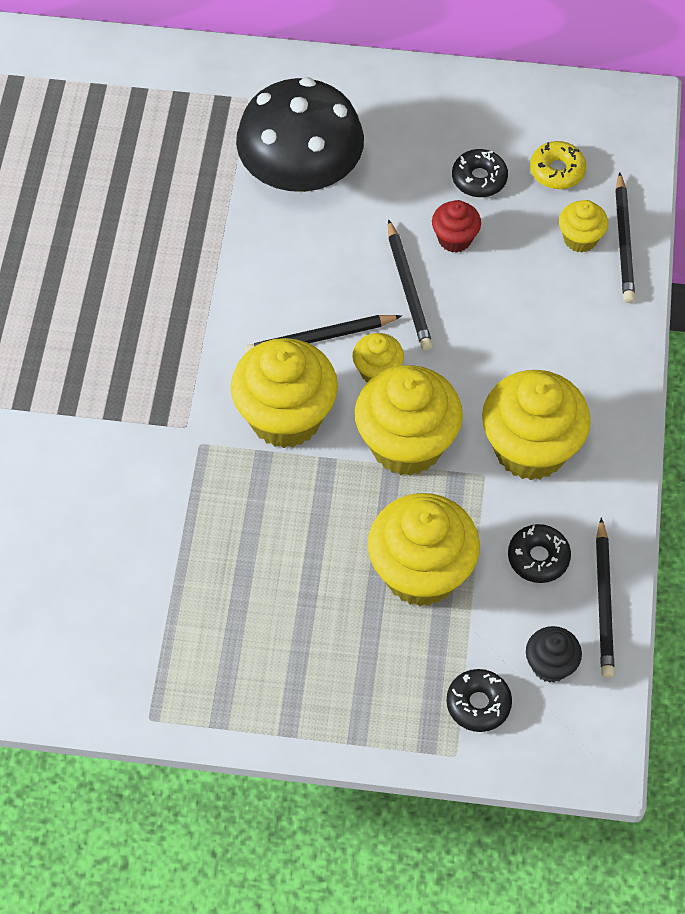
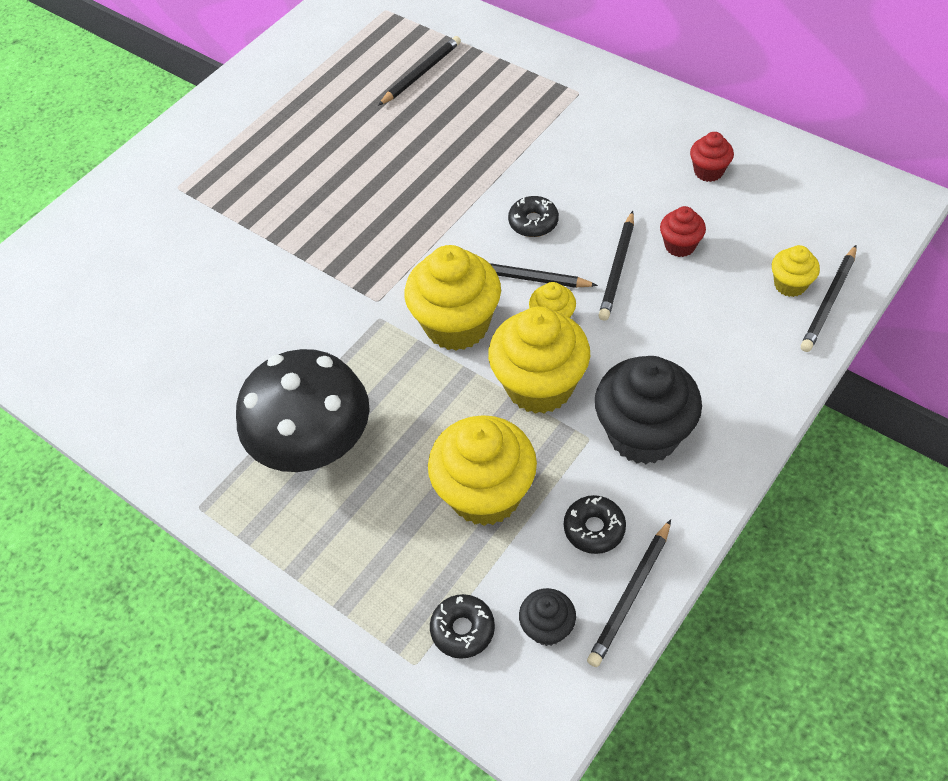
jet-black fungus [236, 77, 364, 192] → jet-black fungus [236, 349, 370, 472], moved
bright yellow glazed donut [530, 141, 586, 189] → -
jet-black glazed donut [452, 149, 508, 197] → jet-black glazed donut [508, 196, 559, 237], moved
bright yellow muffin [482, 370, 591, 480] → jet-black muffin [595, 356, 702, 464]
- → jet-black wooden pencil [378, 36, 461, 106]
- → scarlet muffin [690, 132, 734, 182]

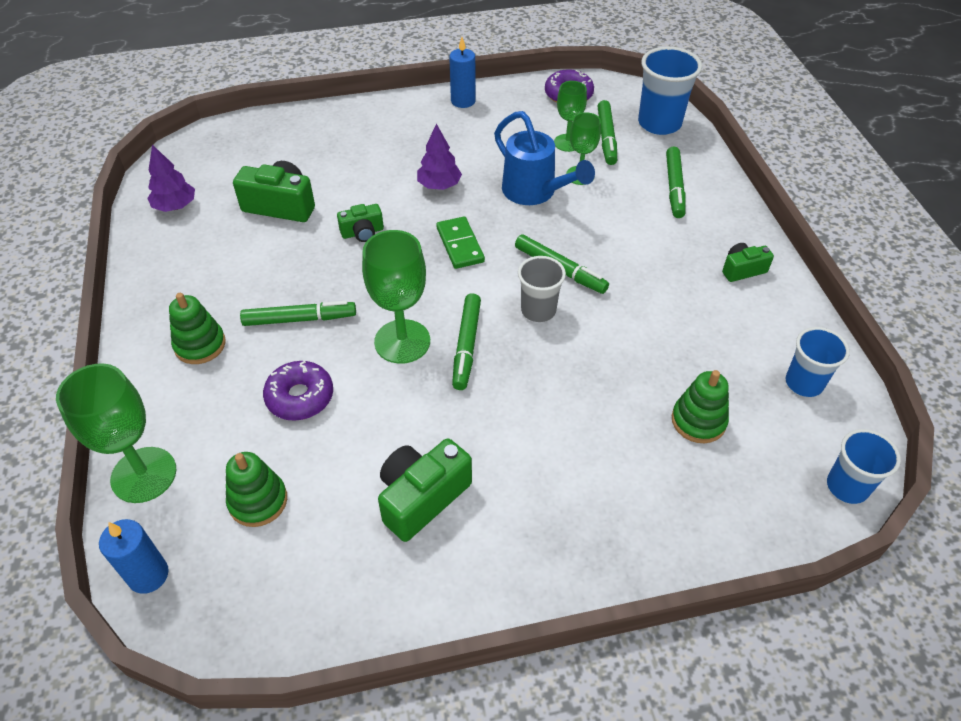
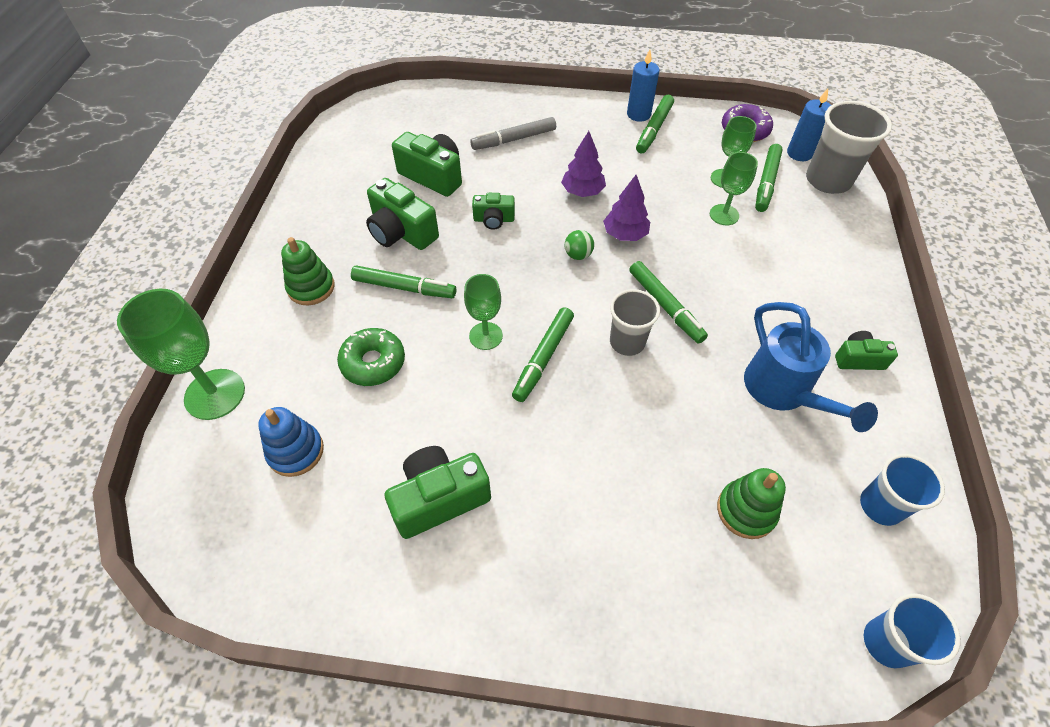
royal blue cup [638, 47, 702, 135] → ash-grey cup [806, 101, 892, 194]
royal blue watering can [494, 111, 595, 205] → royal blue watering can [744, 302, 878, 432], moved
purple toy tree [147, 144, 195, 212] → purple toy tree [603, 175, 650, 241], moved
leaf-green felt pen [666, 147, 686, 218] → leaf-green felt pen [636, 95, 674, 154], moved
leaf-green domino [436, 216, 485, 269] → leaf-green ball [565, 230, 594, 260]
leaf-green chalice [362, 230, 430, 364] → leaf-green chalice [464, 274, 503, 350], x0.61
purple glazed donut [263, 361, 333, 421] → leaf-green glazed donut [337, 328, 405, 386]
leaf-green ring stacker [226, 452, 287, 527] → royal blue ring stacker [258, 407, 324, 477]
royal blue pillar candle [99, 519, 169, 594] → royal blue pillar candle [787, 88, 831, 161], moved
- → ash-grey felt pen [470, 117, 556, 150]
- → leaf-green compact camera [366, 178, 439, 250]

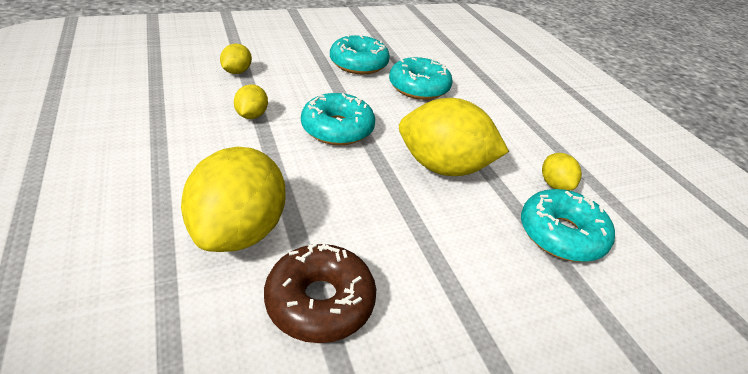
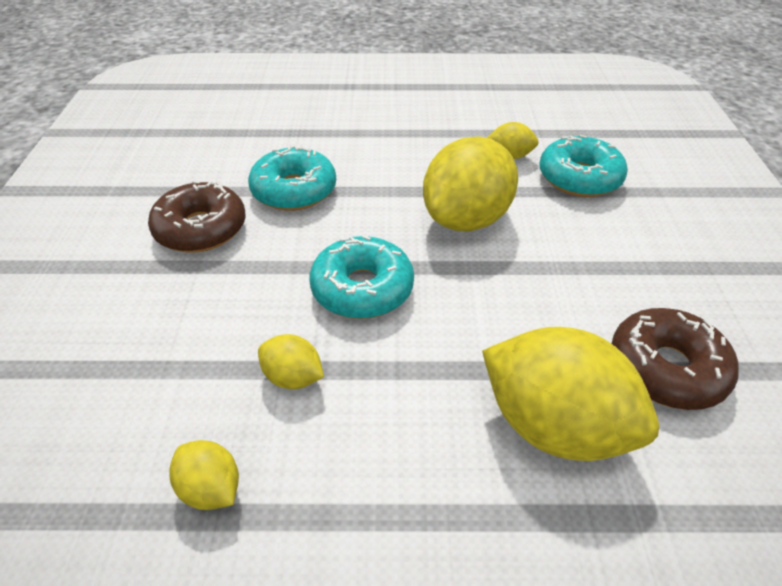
aqua glazed donut [330, 34, 390, 74] → russet glazed donut [148, 180, 246, 253]
bright yellow citrus fruit [220, 44, 252, 74] → bright yellow citrus fruit [169, 440, 239, 510], moved

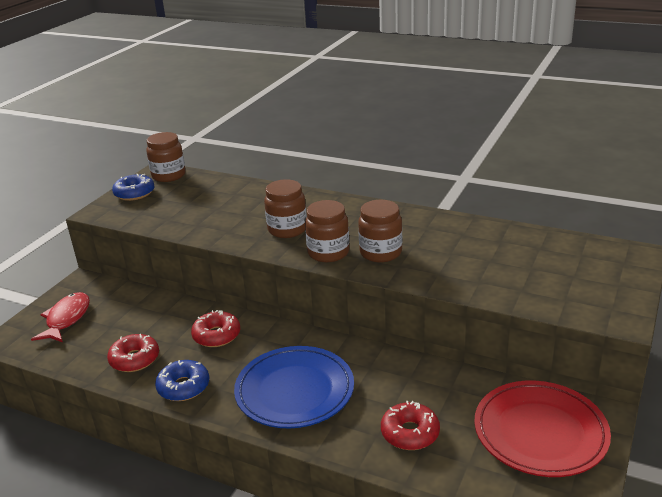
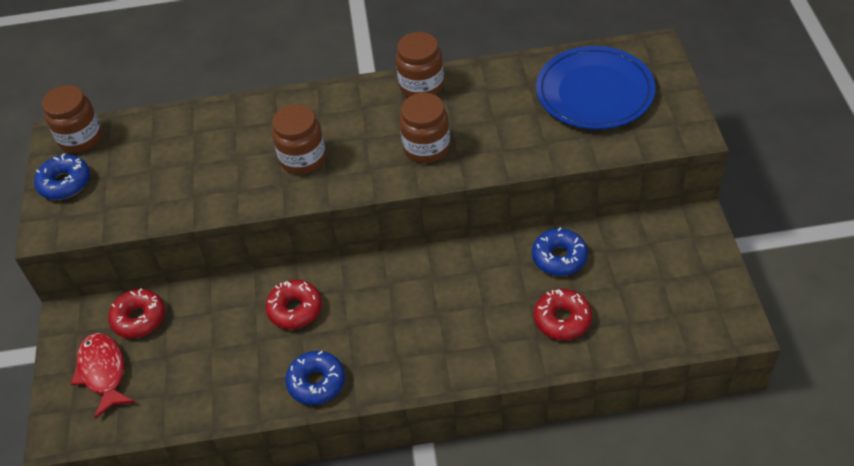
russet jam jar [305, 200, 349, 263] → russet jam jar [396, 32, 444, 97], moved
scarlet glazed donut [107, 334, 159, 372] → scarlet glazed donut [108, 288, 165, 338], moved
royal blue flat dish [234, 346, 354, 428] → royal blue flat dish [536, 46, 655, 130], moved
scarlet flat dish [474, 381, 611, 477] → -
- → royal blue glazed donut [532, 228, 588, 276]

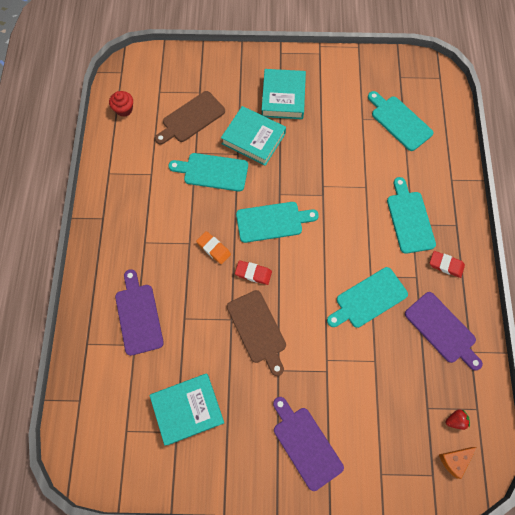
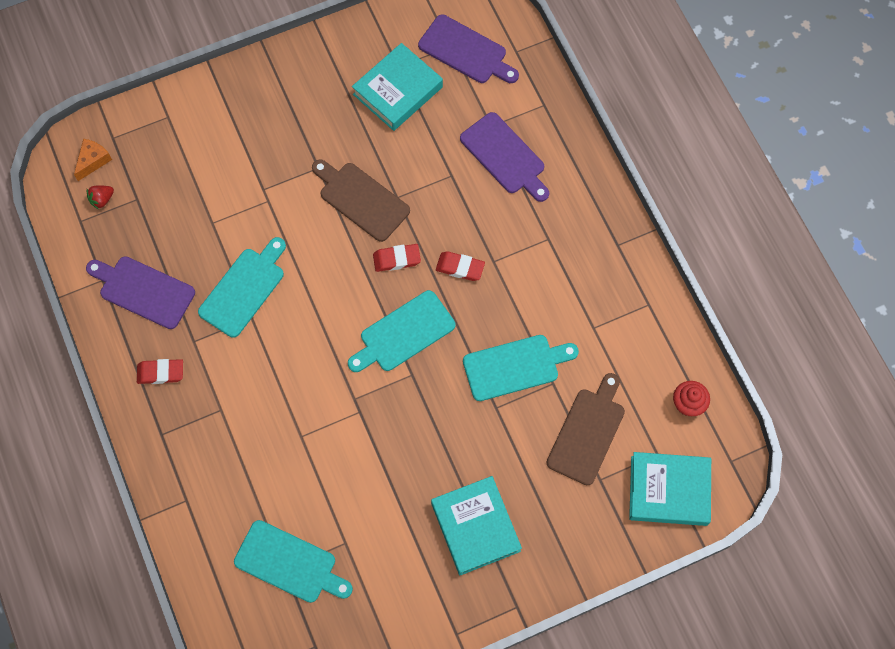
aqua book [221, 106, 286, 166] → aqua book [629, 452, 711, 526], moved
aqua chopping board [387, 177, 436, 254] → -
bright orange gum eraser [196, 231, 231, 264] → scarlet gum eraser [436, 251, 485, 281]
purple chopping board [273, 397, 344, 491] → purple chopping board [418, 14, 519, 83], moved

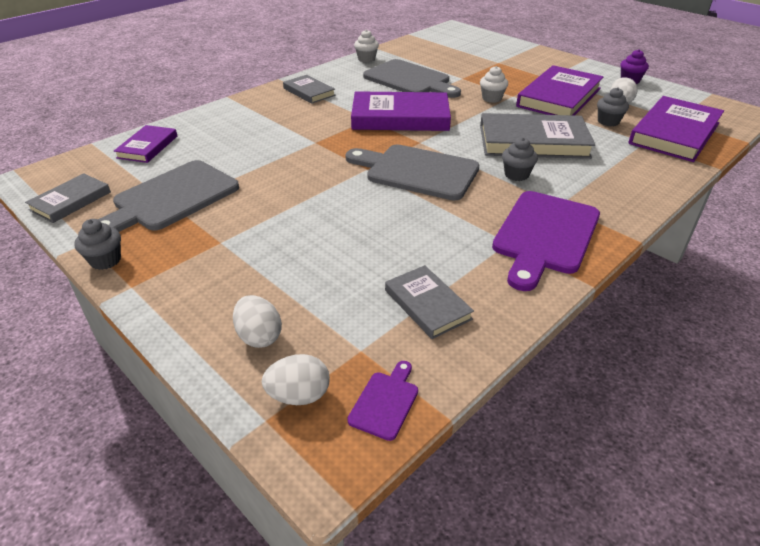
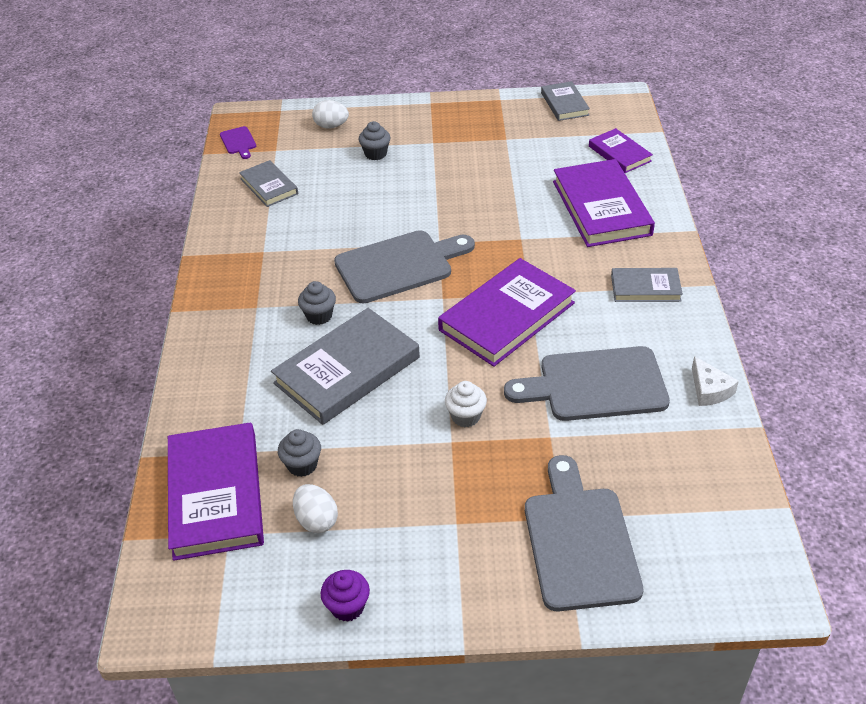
white muffin [354, 29, 379, 62] → white cheese wedge [692, 356, 739, 406]
purple book [516, 65, 604, 116] → purple book [553, 159, 655, 247], moved
ash-grey chopping board [98, 160, 239, 232] → ash-grey chopping board [525, 455, 644, 611], moved
purple chopping board [492, 191, 600, 291] → -
ash-grey muffin [75, 219, 121, 270] → ash-grey muffin [359, 121, 390, 160], moved
ash-grey book [385, 265, 474, 339] → ash-grey book [239, 160, 298, 207], 45 degrees clockwise
white toy egg [262, 354, 330, 405] → -

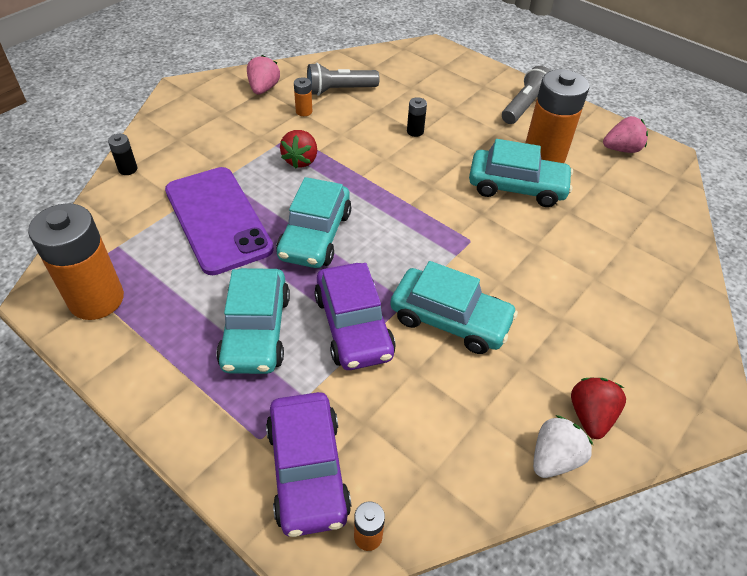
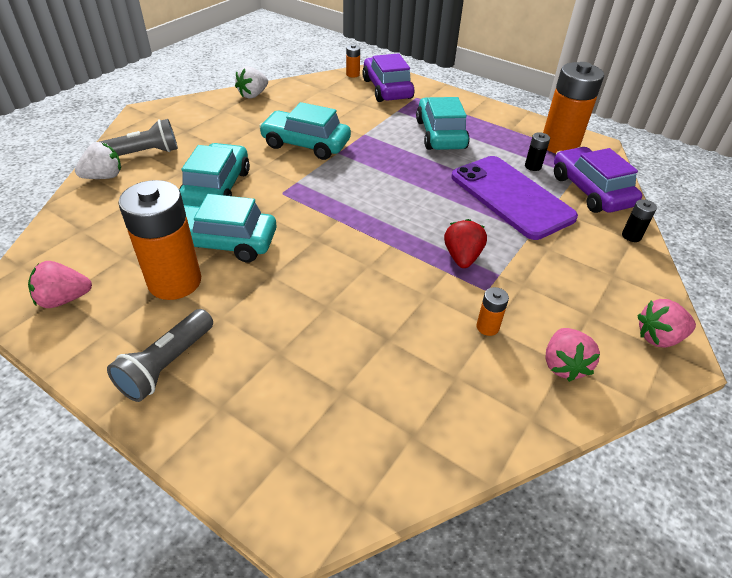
ash-grey torch [307, 63, 380, 96] → ash-grey torch [99, 119, 178, 156], moved
jet-black battery [407, 97, 427, 137] → jet-black battery [525, 132, 550, 171], moved
aqua toy car [276, 177, 351, 268] → aqua toy car [179, 143, 250, 207], moved
purple toy car [314, 263, 396, 370] → purple toy car [554, 147, 642, 213], moved
scarlet toy strawberry [571, 378, 626, 439] → -
- → white toy strawberry [75, 142, 121, 179]
- → pink toy strawberry [637, 299, 696, 348]

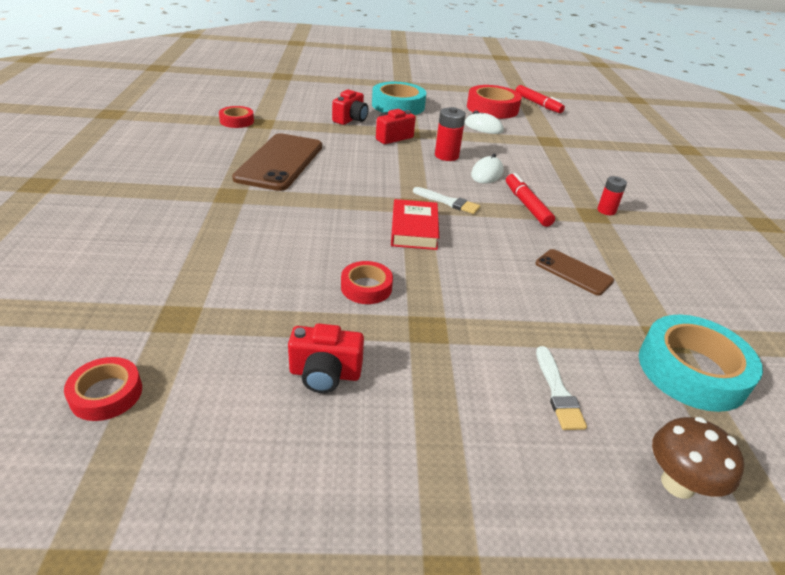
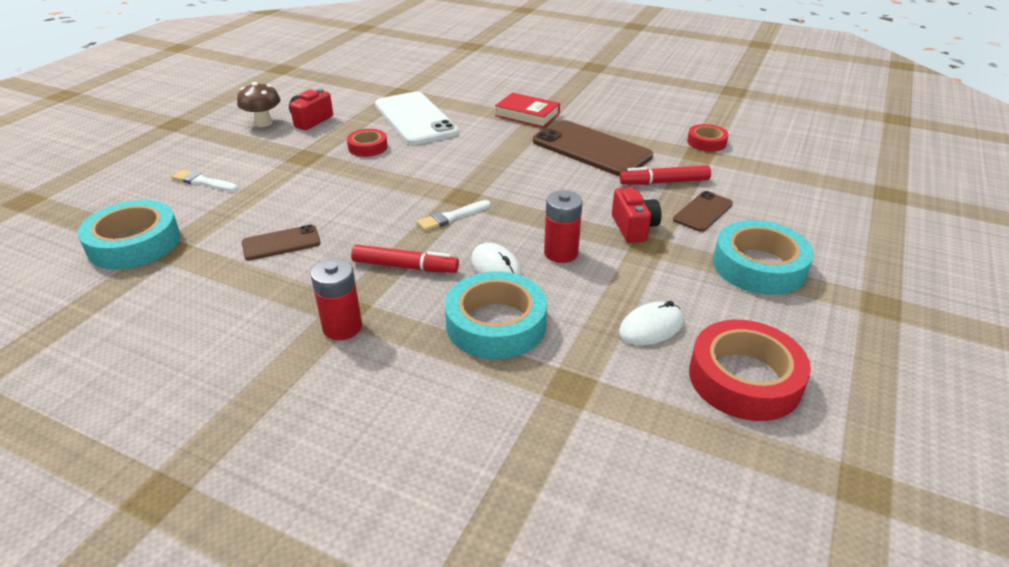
scarlet felt pen [515, 85, 565, 113] → scarlet felt pen [620, 165, 711, 185], moved
scarlet compact camera [332, 90, 369, 125] → russet smartphone [673, 191, 733, 232]
scarlet battery [597, 176, 627, 215] → scarlet battery [310, 258, 362, 340], x1.51
scarlet book [391, 199, 439, 250] → scarlet book [495, 92, 560, 128], moved
scarlet sticky tape [64, 357, 142, 421] → -
russet fungus [652, 417, 744, 499] → russet fungus [237, 82, 280, 127], moved
- → white smartphone [375, 91, 459, 145]
- → aqua sticky tape [445, 271, 547, 359]

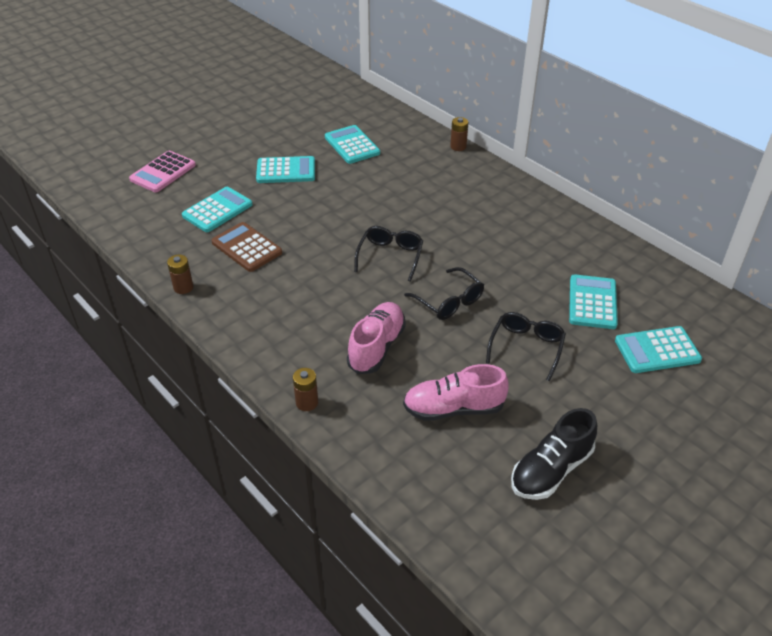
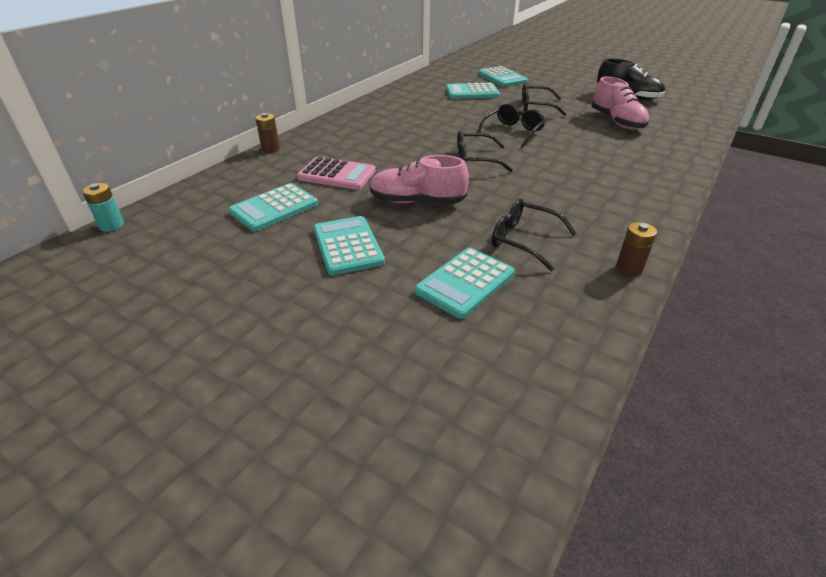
pink adding machine [129, 151, 196, 192] → pink adding machine [297, 157, 376, 190], moved
aqua adding machine [182, 187, 253, 232] → aqua adding machine [415, 247, 515, 319], 75 degrees counterclockwise
russet adding machine [212, 222, 282, 272] → jet-black spectacles [492, 198, 576, 271]
pink sneaker [347, 302, 406, 374] → pink sneaker [369, 155, 469, 204], moved
russet battery [293, 368, 318, 411] → -
- → aqua battery [82, 183, 124, 232]

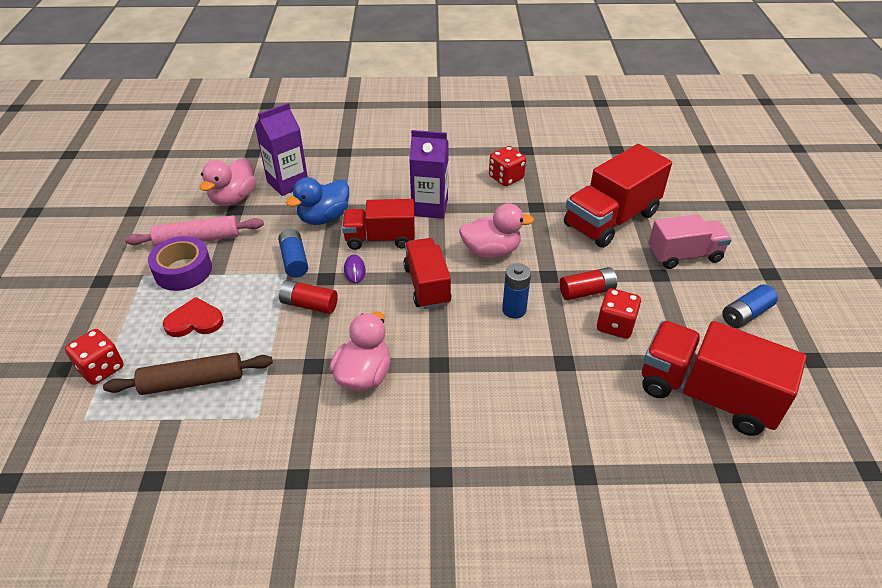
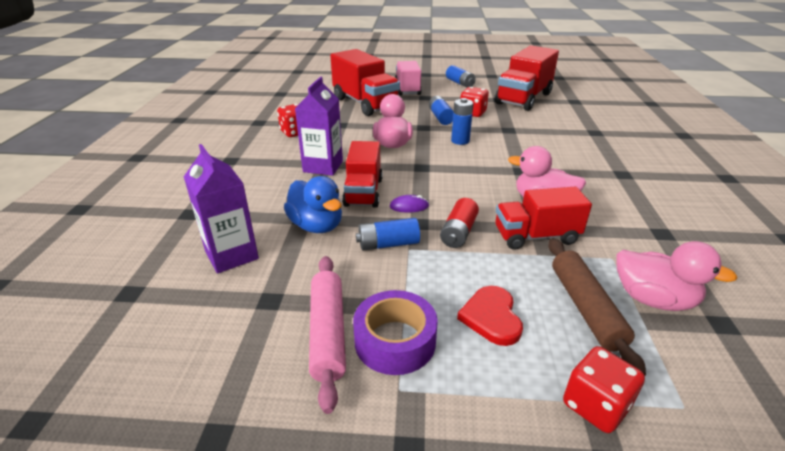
pink duck [200, 158, 256, 206] → pink duck [616, 241, 738, 311], moved
scarlet truck [403, 238, 451, 309] → scarlet truck [496, 187, 592, 250], moved
scarlet battery [559, 267, 617, 300] → royal blue battery [429, 96, 454, 125]

